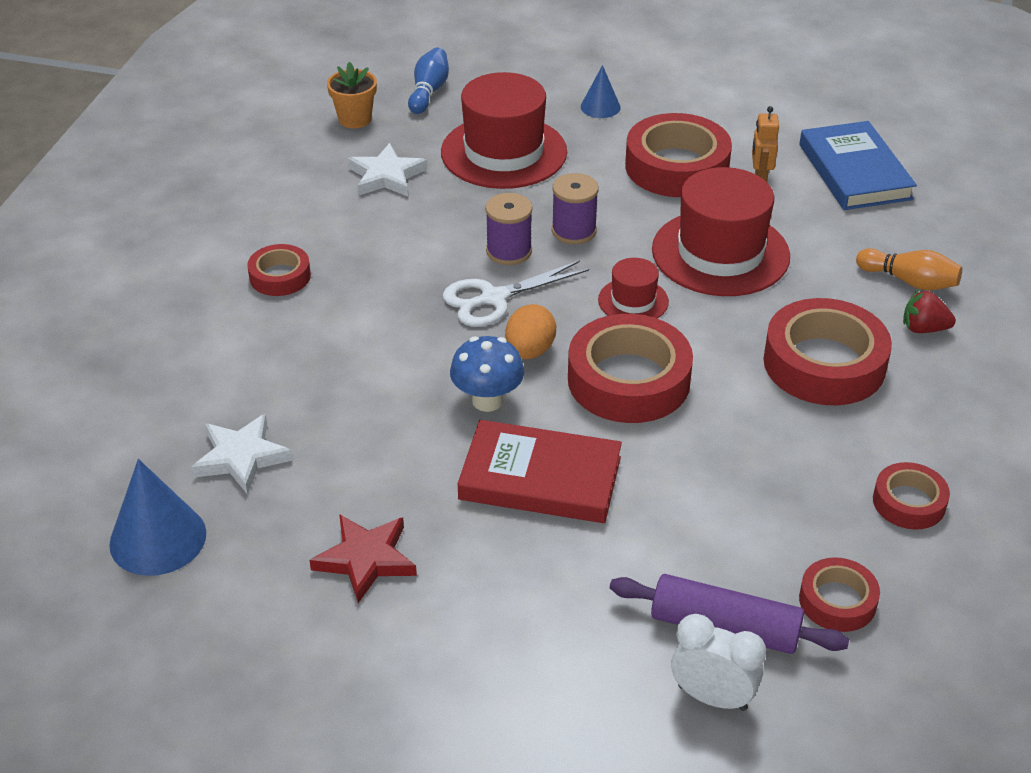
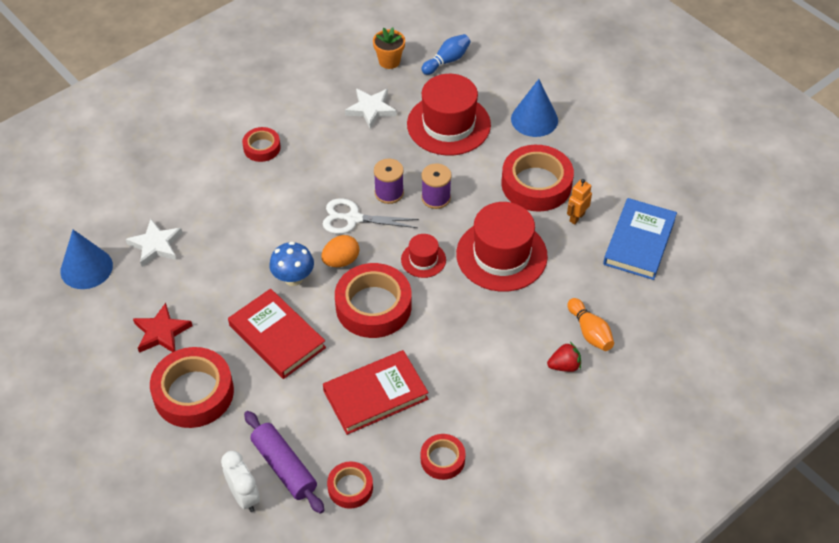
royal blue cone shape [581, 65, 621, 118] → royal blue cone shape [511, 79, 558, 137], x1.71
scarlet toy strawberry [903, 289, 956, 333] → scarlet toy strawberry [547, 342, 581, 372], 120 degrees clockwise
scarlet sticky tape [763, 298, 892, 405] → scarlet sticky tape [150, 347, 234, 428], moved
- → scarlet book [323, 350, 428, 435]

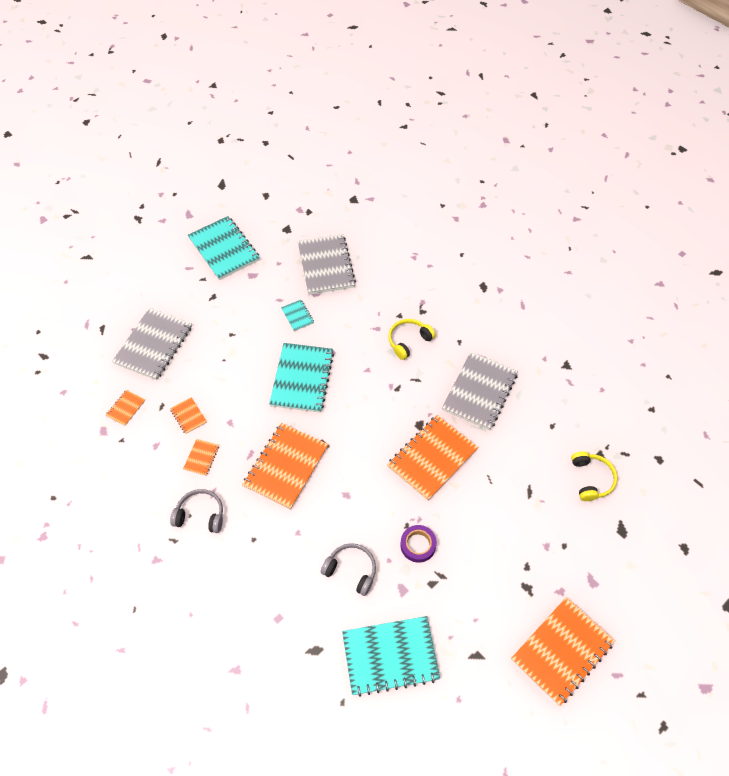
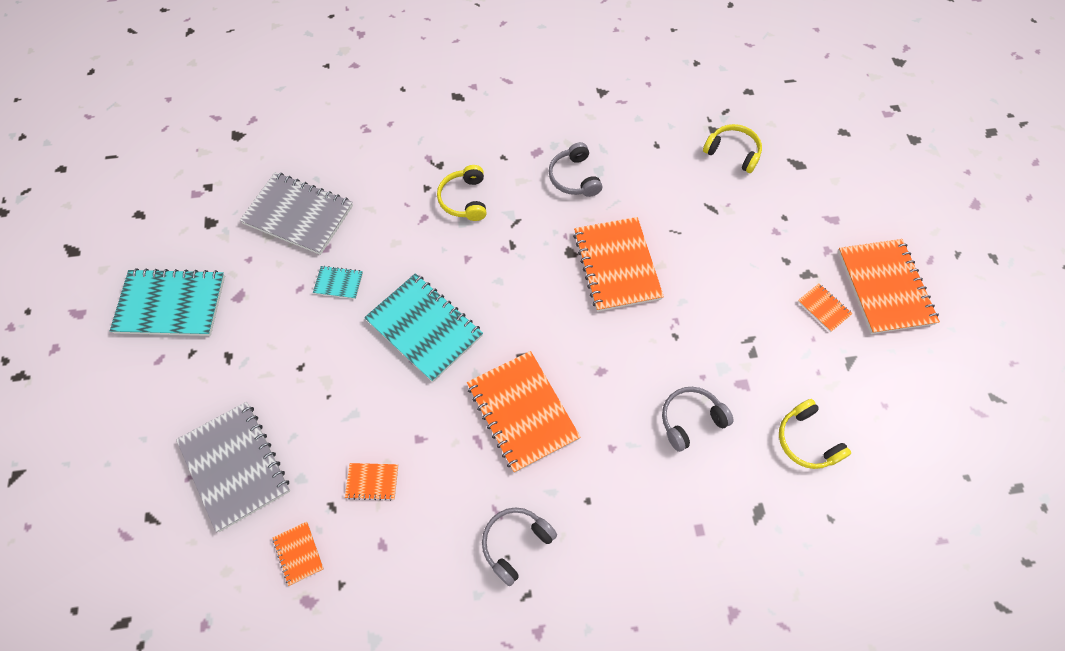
ash-grey notepad [442, 352, 518, 430] → ash-grey headphones [549, 142, 602, 197]
bright orange notepad [183, 439, 219, 476] → bright orange notepad [798, 284, 852, 332], moved
purple sticky tape [400, 525, 437, 563] → -
aqua notepad [342, 616, 440, 697] → bright yellow headphones [779, 399, 851, 469]

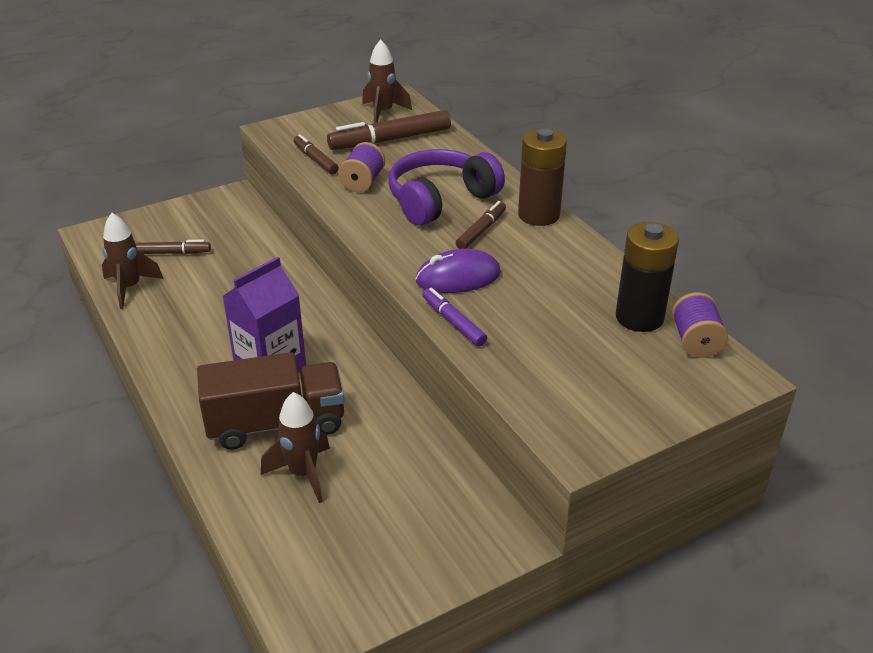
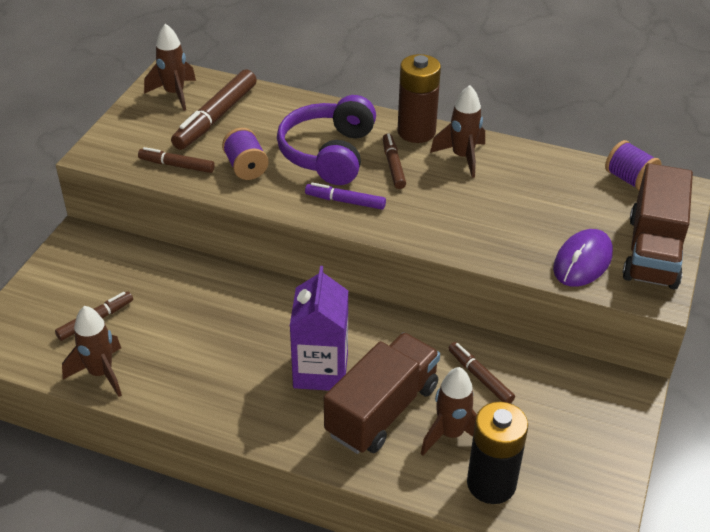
jet-black battery [616, 222, 679, 332] → jet-black battery [467, 402, 528, 504], moved
purple PC mouse [415, 249, 501, 293] → purple PC mouse [553, 229, 613, 287], moved
purple felt pen [423, 288, 487, 347] → purple felt pen [305, 183, 386, 210], moved
- → russet spaceship [430, 85, 485, 178]
- → russet truck [623, 163, 693, 290]
- → russet felt pen [448, 342, 515, 404]

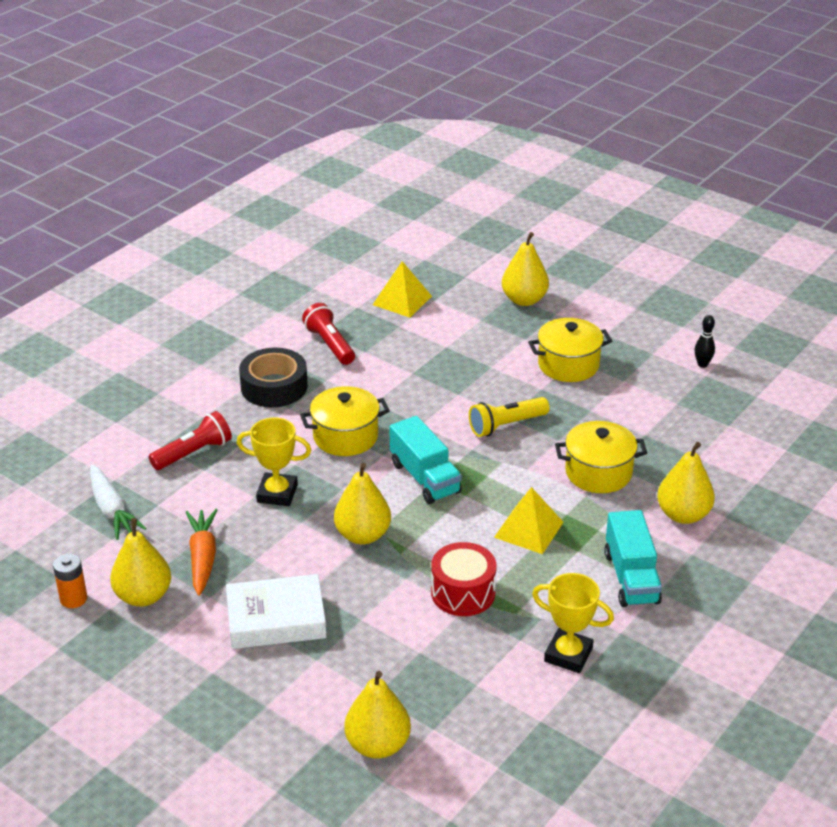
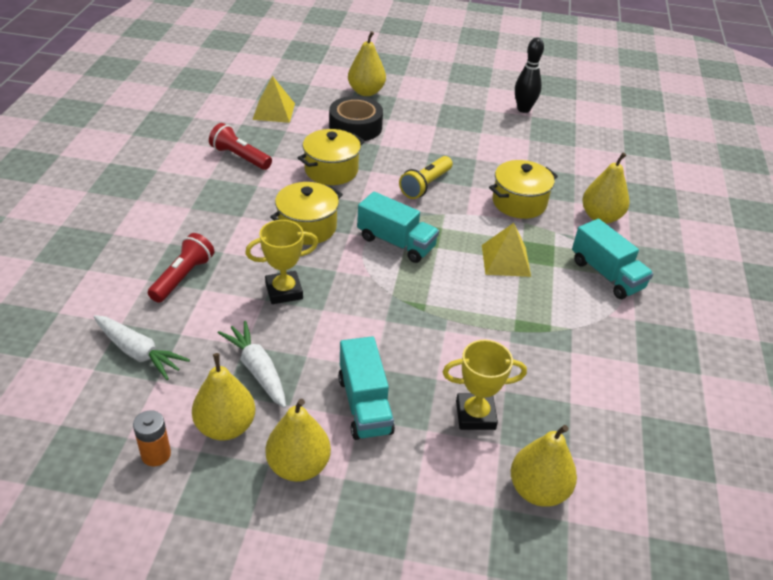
jet-black bowling pin [695, 315, 715, 368] → jet-black bowling pin [515, 37, 544, 113], x1.67
bright yellow stockpot [528, 318, 612, 382] → bright yellow stockpot [298, 129, 365, 185], moved
jet-black sticky tape [239, 348, 308, 408] → jet-black sticky tape [329, 96, 383, 141], moved
bright yellow toy pear [334, 463, 391, 544] → bright yellow toy pear [266, 399, 331, 482], moved
bright orange toy carrot [186, 509, 217, 596] → white toy carrot [218, 321, 286, 408]
scarlet toy drum [431, 542, 497, 616] → -
bright yellow award cup [532, 573, 614, 673] → bright yellow award cup [443, 340, 527, 430], moved
white book [226, 574, 326, 649] → aqua truck [338, 336, 395, 440]

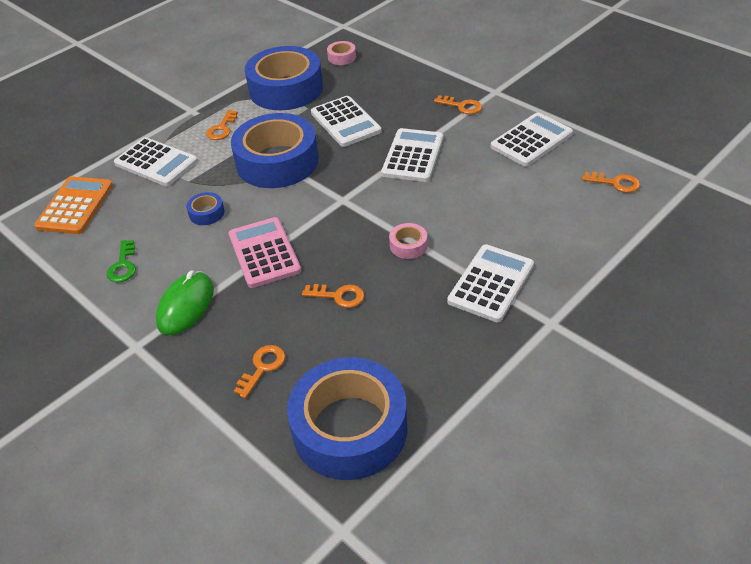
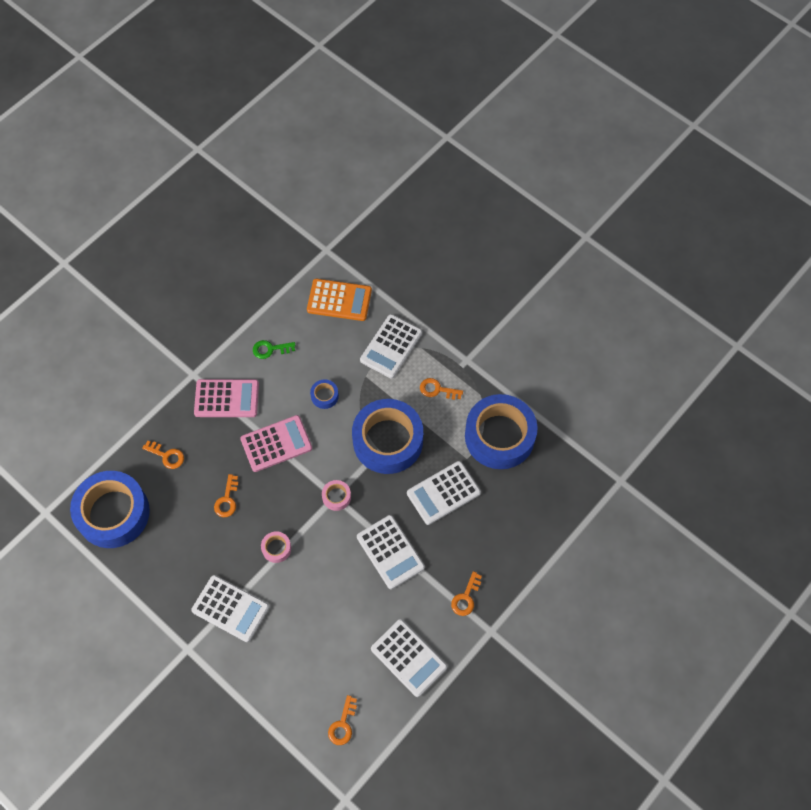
pink sticky tape [327, 41, 356, 65] → pink sticky tape [322, 480, 351, 511], moved
white adding machine [381, 128, 443, 182] → white adding machine [357, 515, 425, 589], 45 degrees clockwise
leaf-green PC mouse [156, 271, 214, 335] → pink adding machine [194, 379, 259, 417]

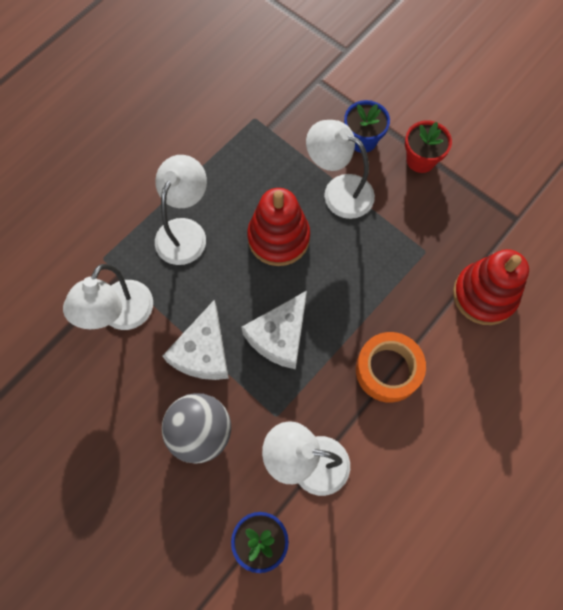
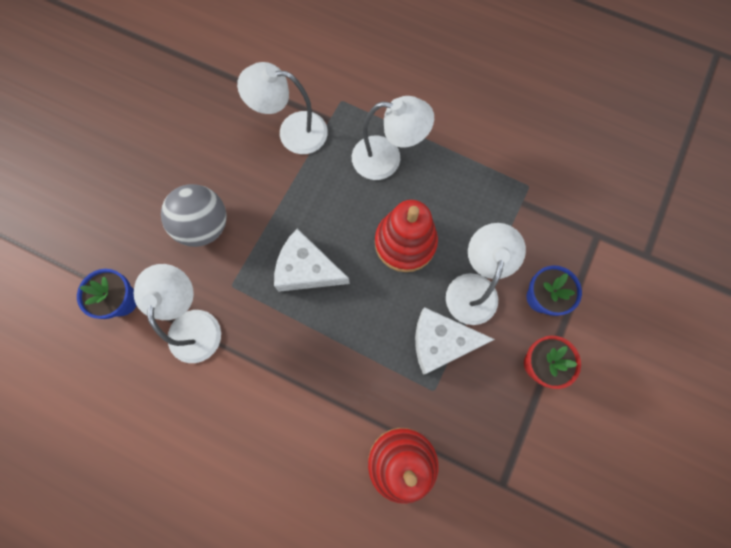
white cheese wedge [162, 300, 229, 380] → white cheese wedge [415, 307, 495, 375], moved
bright orange sticky tape [356, 332, 426, 403] → -

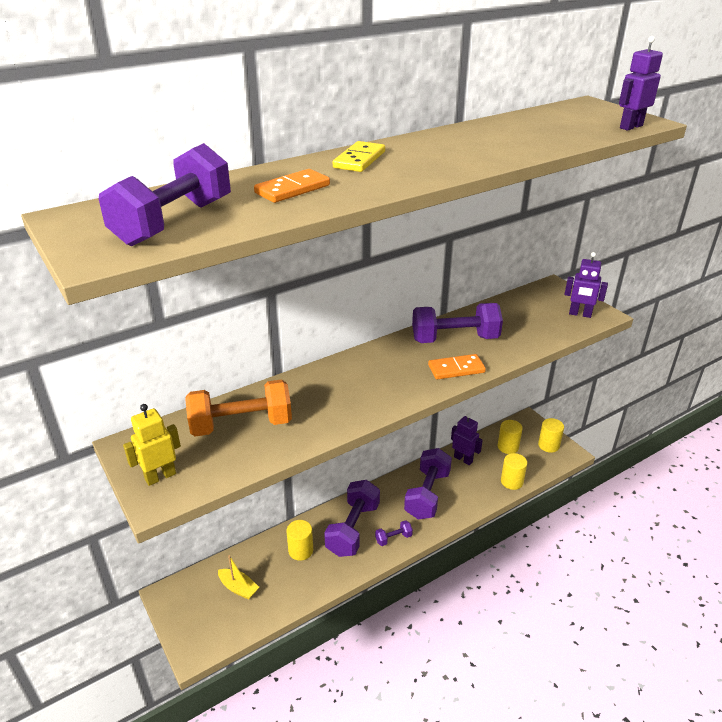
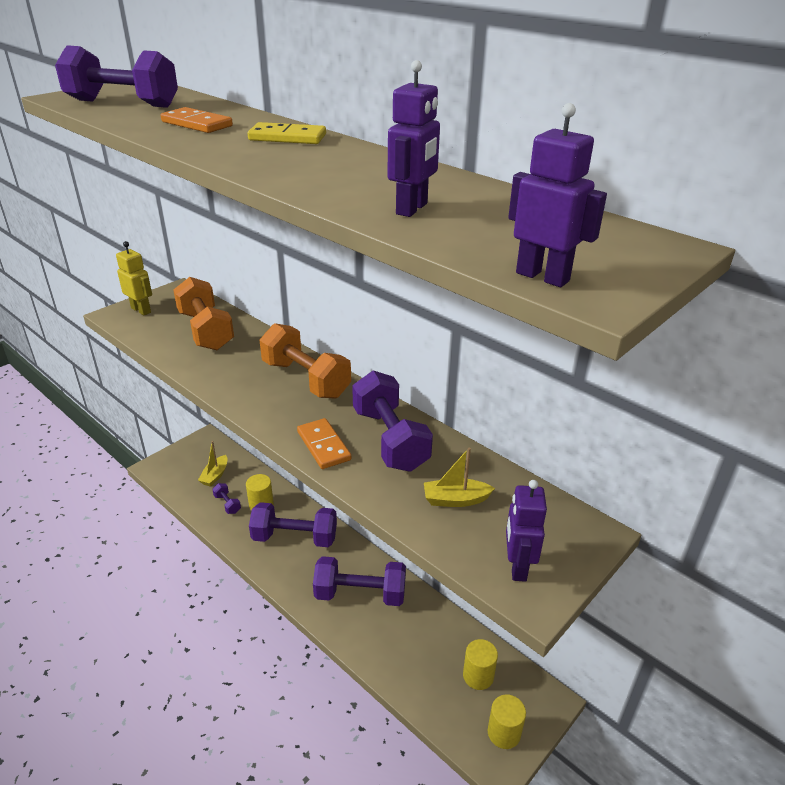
purple robot [451, 413, 483, 465] → purple robot [387, 60, 440, 217], moved
bright yellow cylinder [501, 453, 527, 490] → -
purple free weight [375, 520, 413, 546] → purple free weight [212, 483, 241, 514], moved
- → bright orange free weight [260, 323, 351, 399]
- → bright yellow toy boat [424, 447, 495, 507]

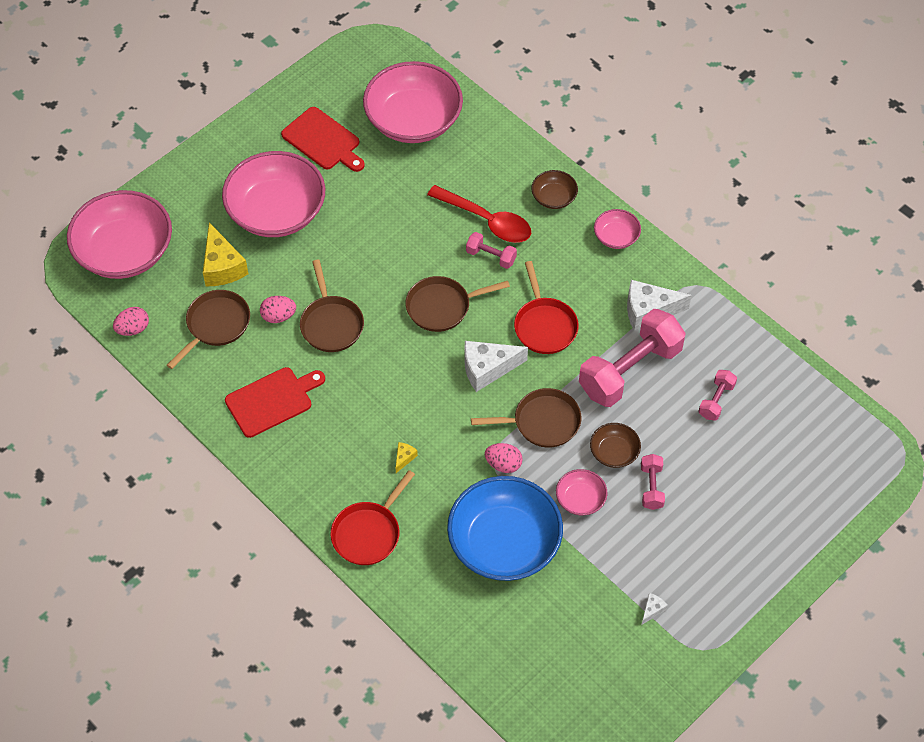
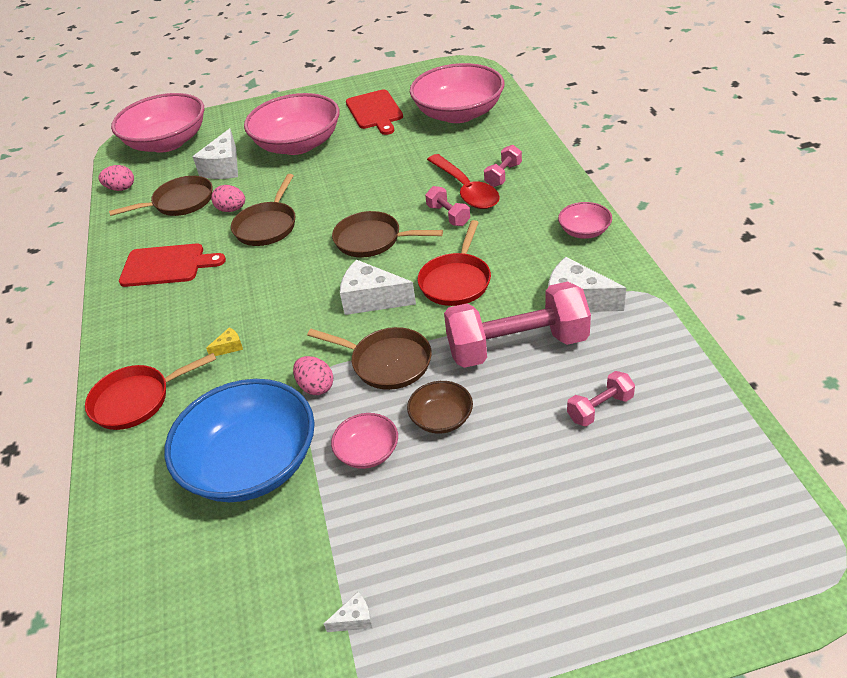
russet serving bowl [531, 170, 578, 209] → -
bright yellow cheese wedge [203, 222, 248, 286] → white cheese wedge [193, 128, 238, 179]
pink free weight [641, 454, 665, 510] → pink free weight [484, 145, 522, 187], moved

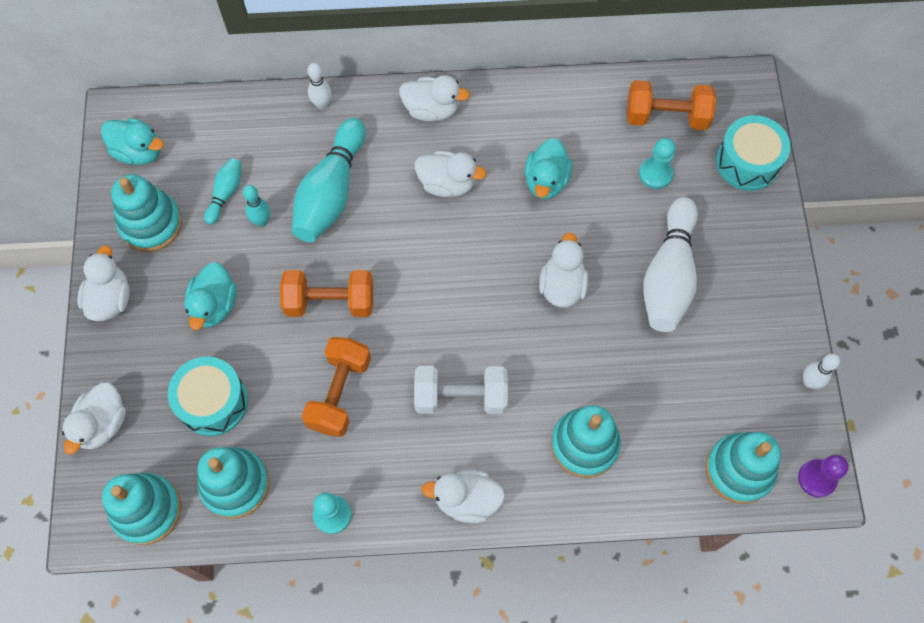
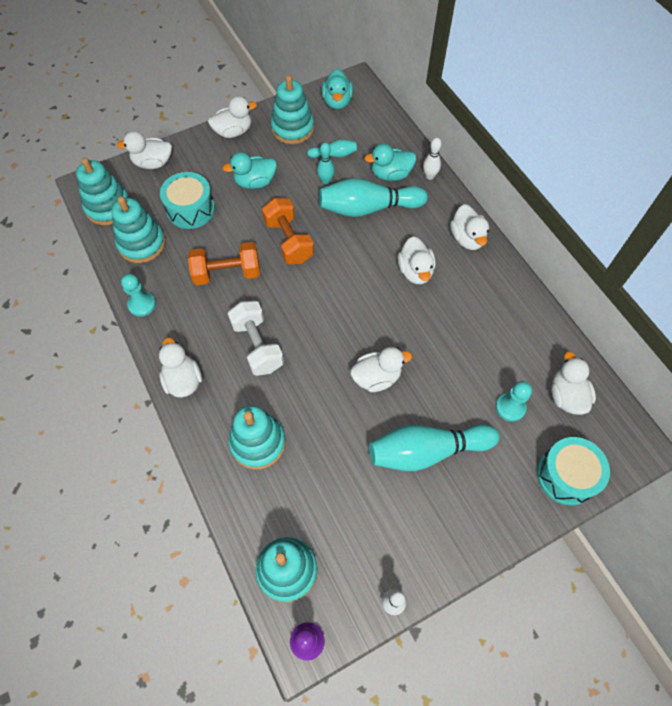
bright orange free weight [627, 80, 716, 130] → white duck [551, 351, 596, 415]
aqua duck [525, 138, 573, 199] → aqua duck [364, 144, 416, 181], moved
white bowling pin [643, 197, 698, 332] → aqua bowling pin [369, 424, 499, 471]

